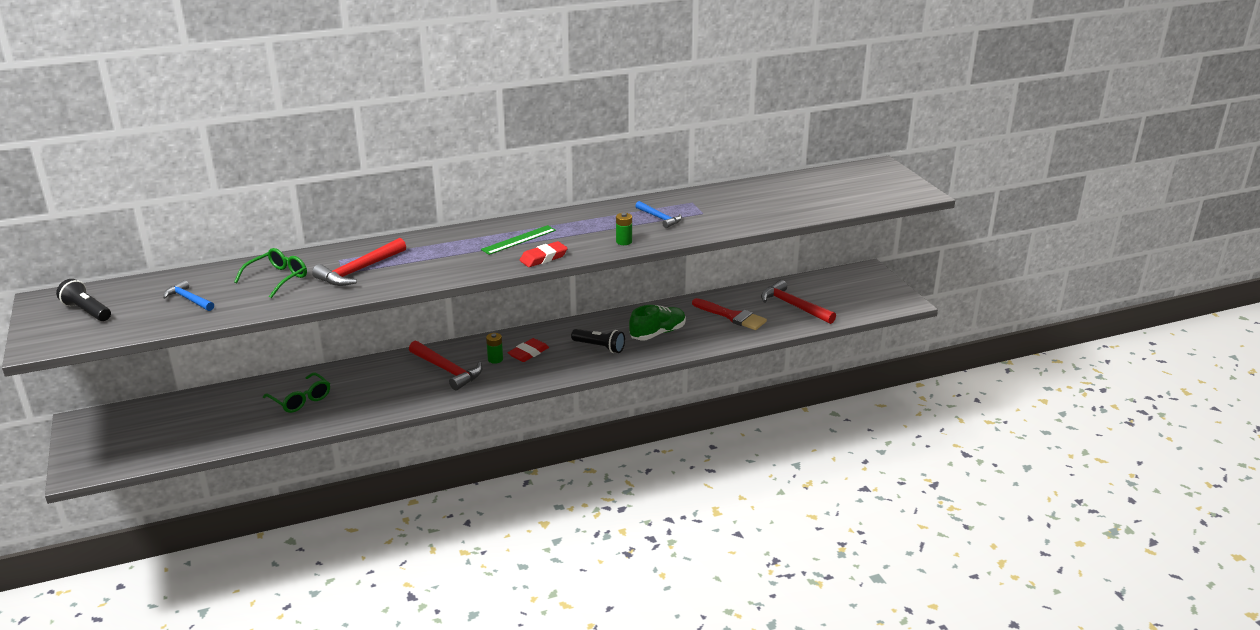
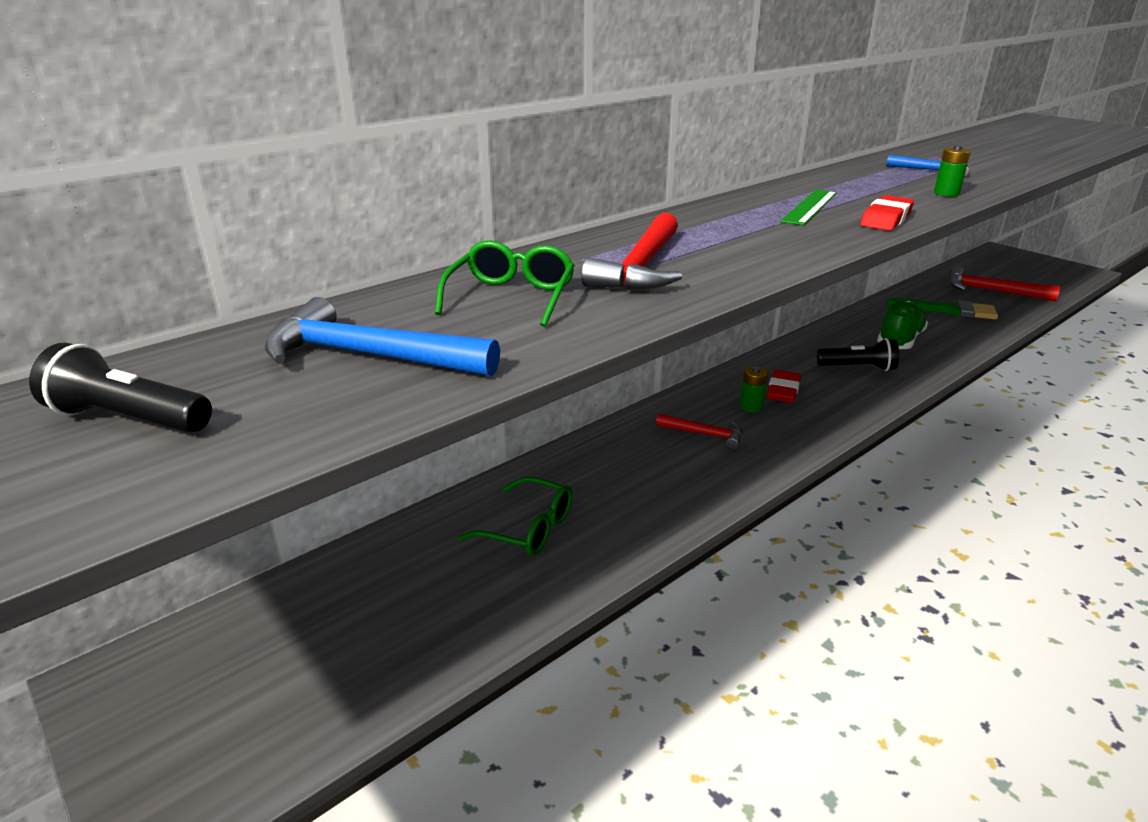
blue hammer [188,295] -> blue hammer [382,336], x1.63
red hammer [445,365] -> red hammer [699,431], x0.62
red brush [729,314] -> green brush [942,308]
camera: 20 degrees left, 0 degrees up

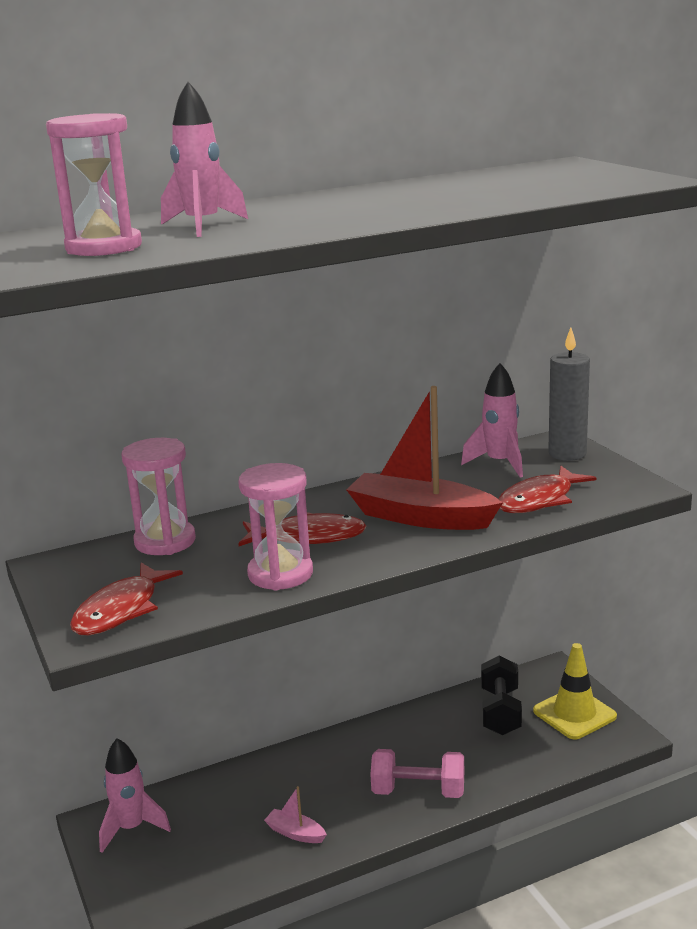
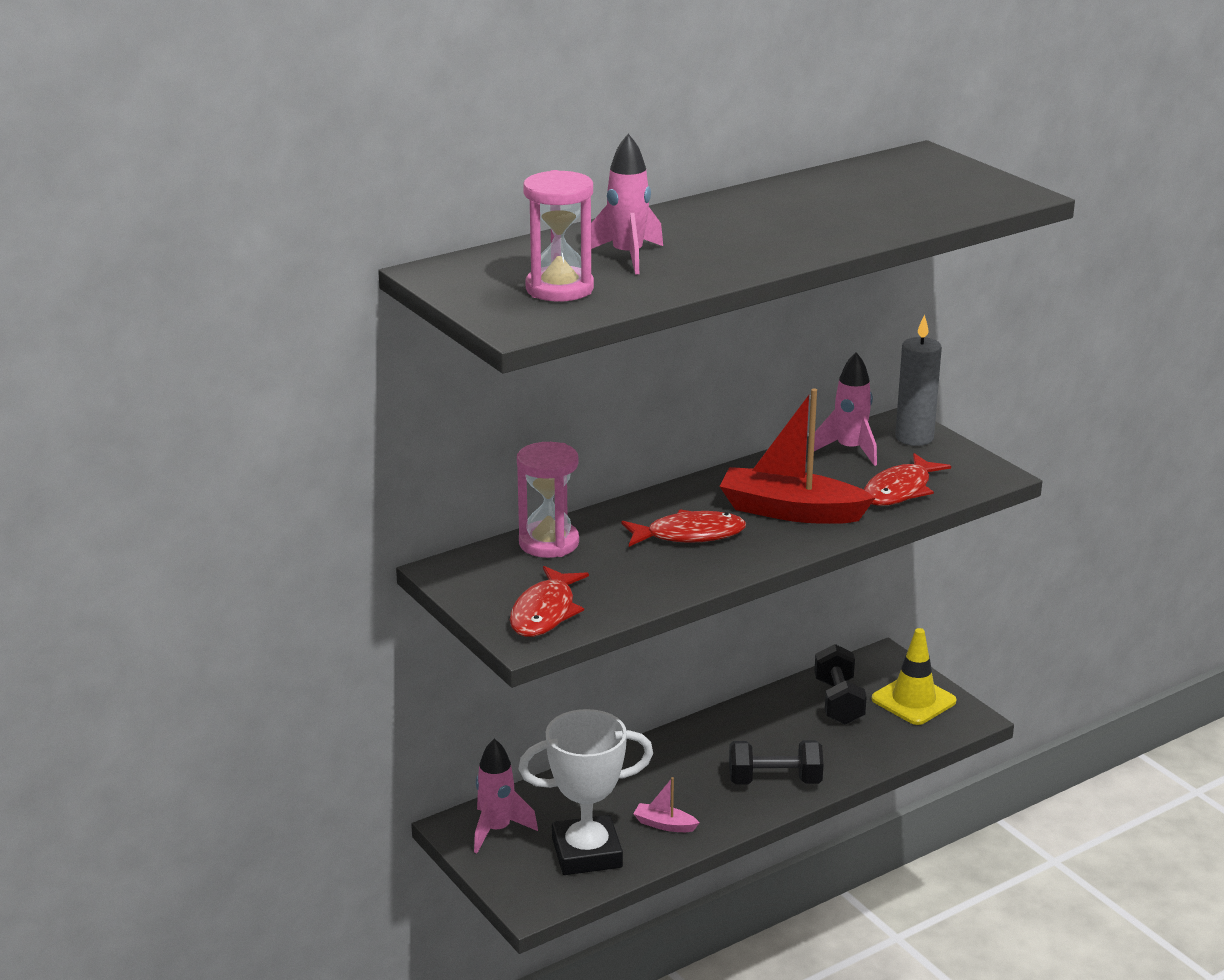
none -> white trophy [586,792]
pink dumbbell [417,773] -> black dumbbell [776,762]
pink hourglass [275,526] -> none
camera: 10 degrees left, 5 degrees up

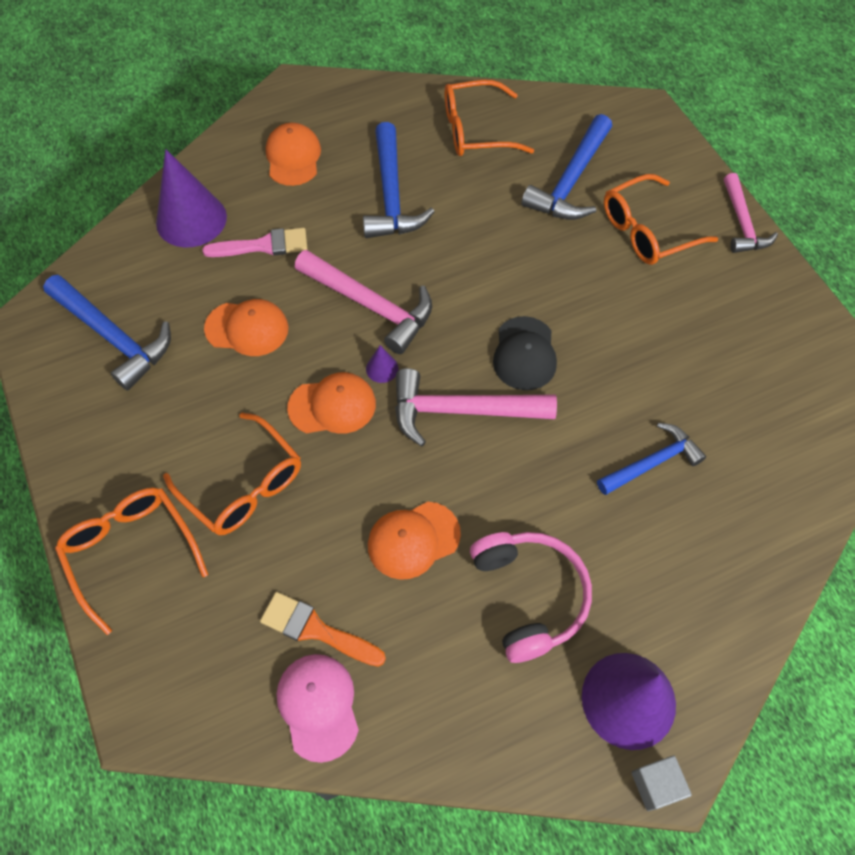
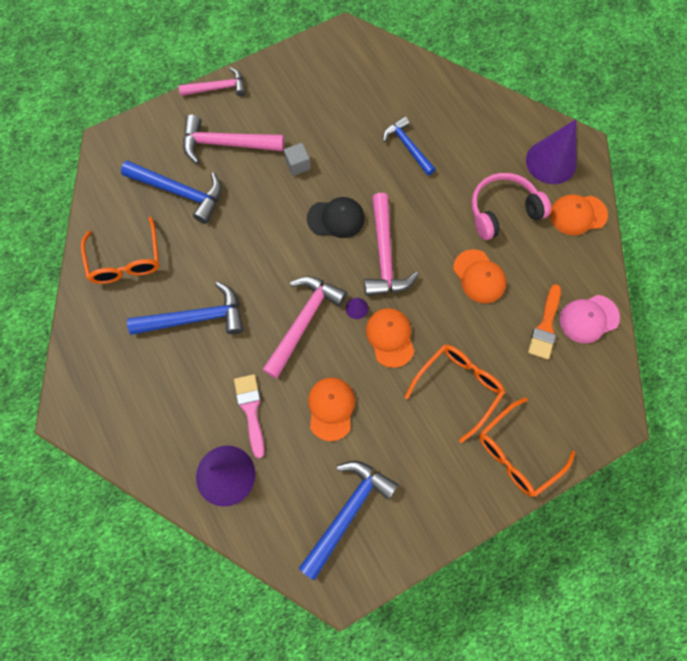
orange glasses [661,219] -> pink hammer [233,139]
grey cube [661,783] -> grey cube [297,159], move
orange cap [293,154] -> orange cap [579,214], move
camera: 95 degrees left, 10 degrees up

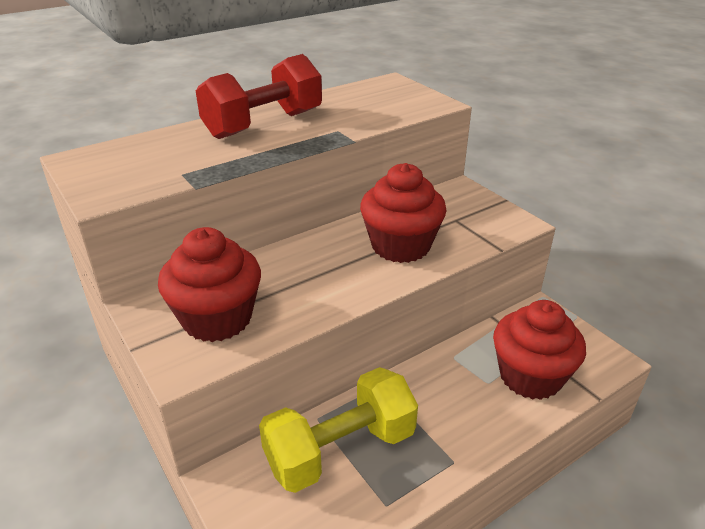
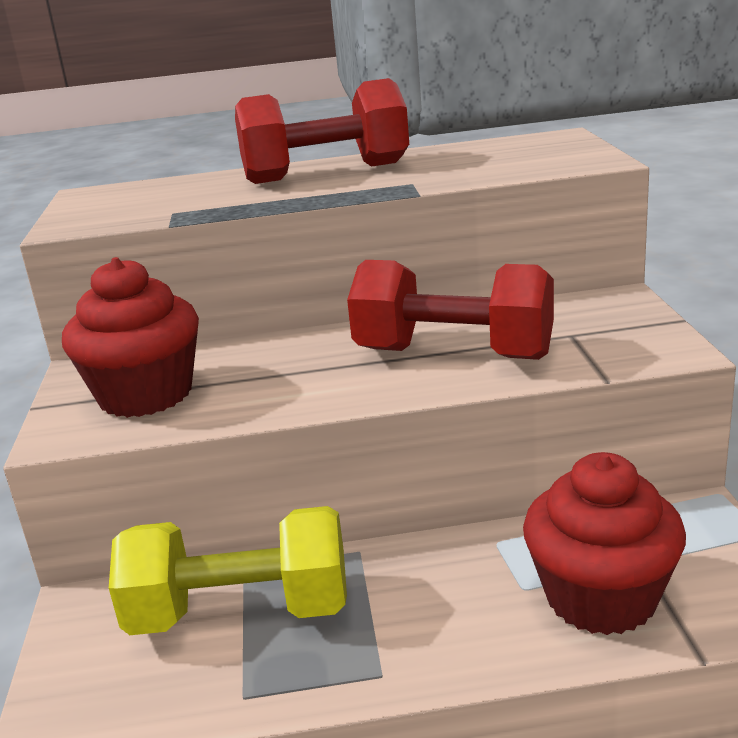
red cupcake [403,213] -> red dumbbell [450,310]
camera: 30 degrees right, 10 degrees down

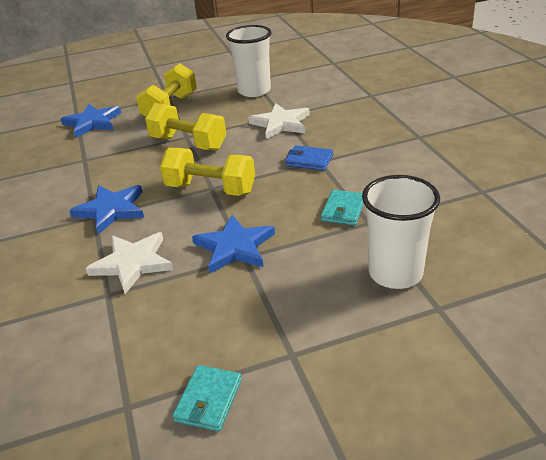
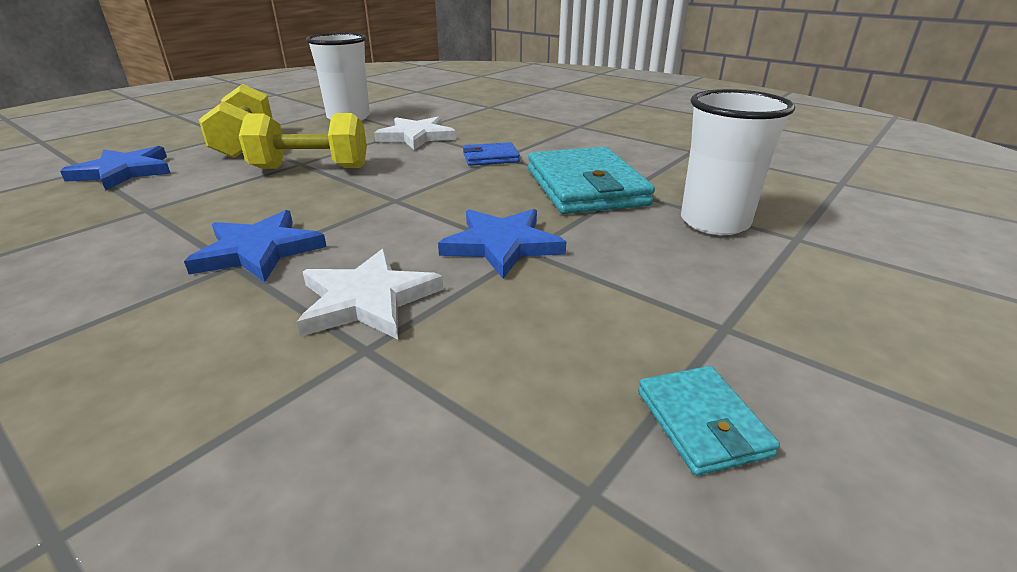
turquoise wallet [342,208] -> turquoise wallet [591,180], x2.04
yellow dumbbell [207,172] -> none
camera: 35 degrees left, 5 degrees down

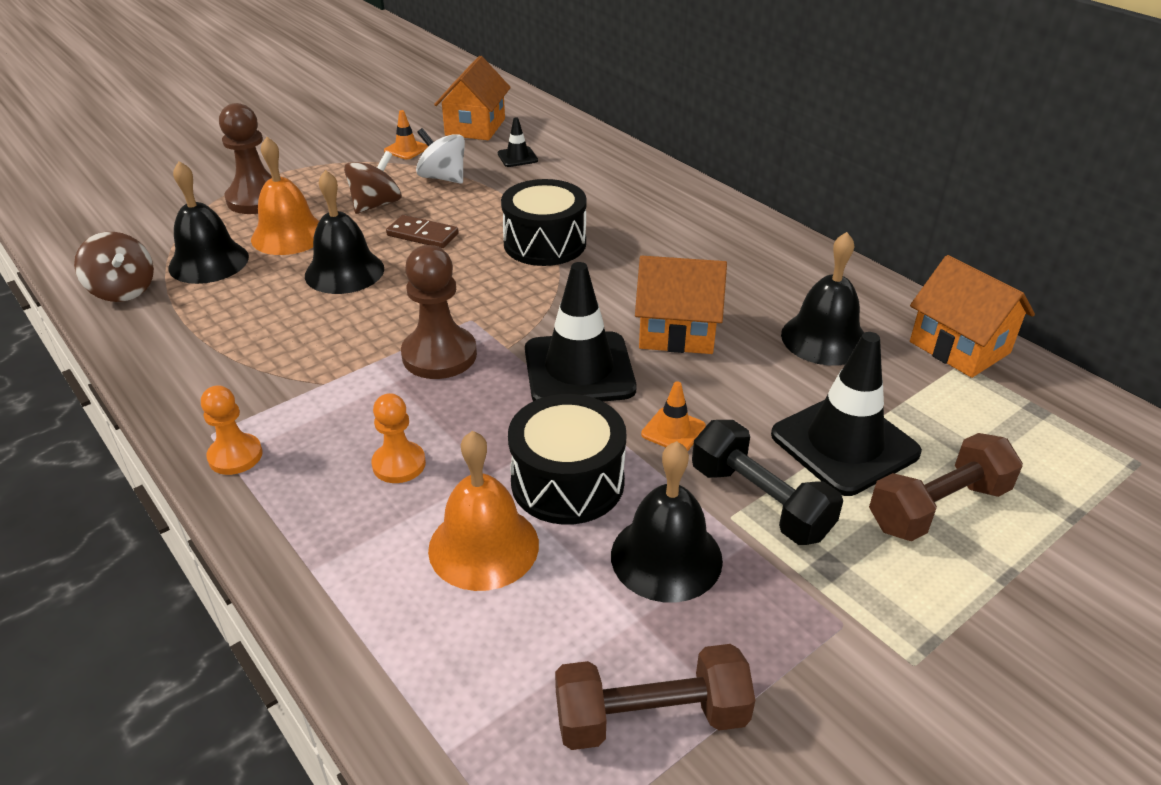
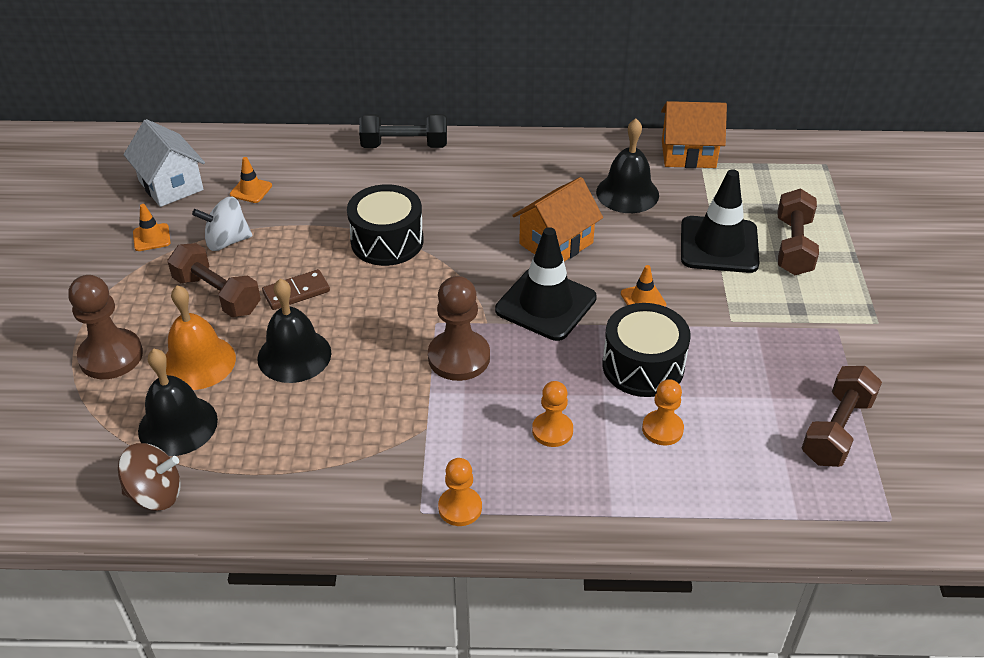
orange house [472,98] -> white house [164,163]
brown spinning top [372,182] -> brown dumbbell [214,280]
black traffic cone [518,142] -> orange traffic cone [251,180]
black dumbbell [767,482] -> black dumbbell [403,131], move
orange bell [483,511] -> orange pawn [663,412]
black bell [667,522] -> none
camera: 50 degrees left, 5 degrees up

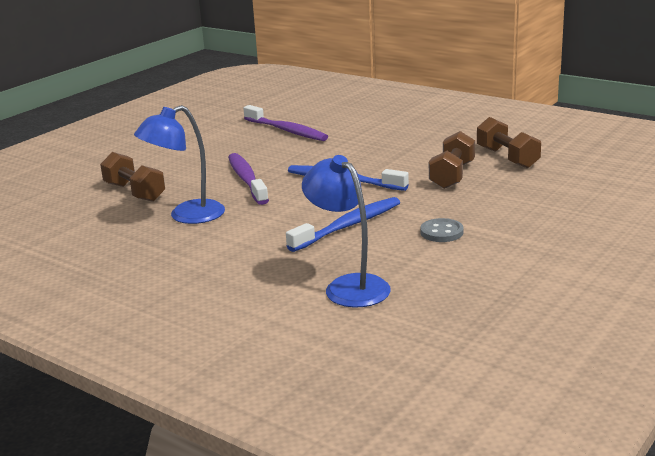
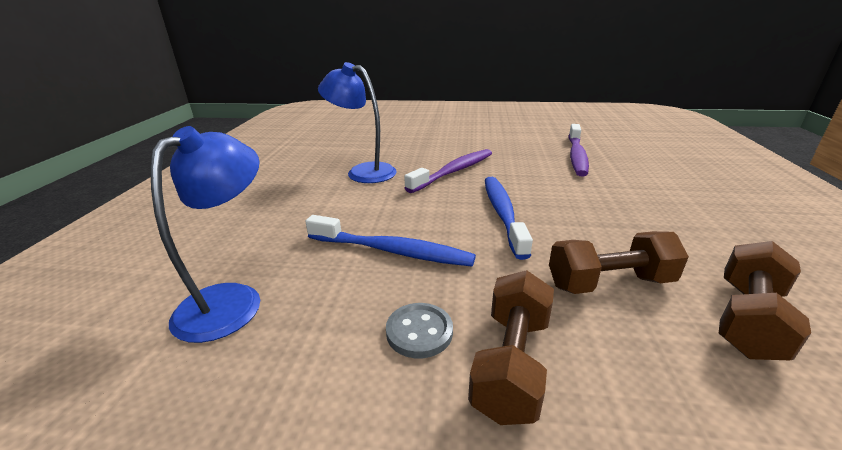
brown dumbbell [132,177] -> brown dumbbell [511,347], move
camera: 60 degrees right, 5 degrees up

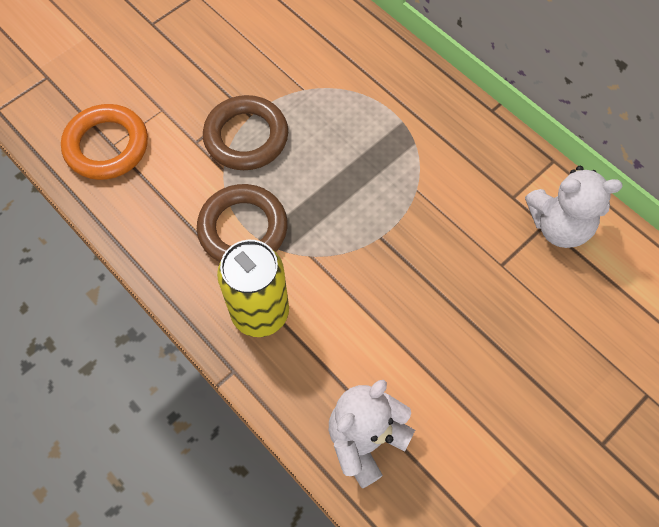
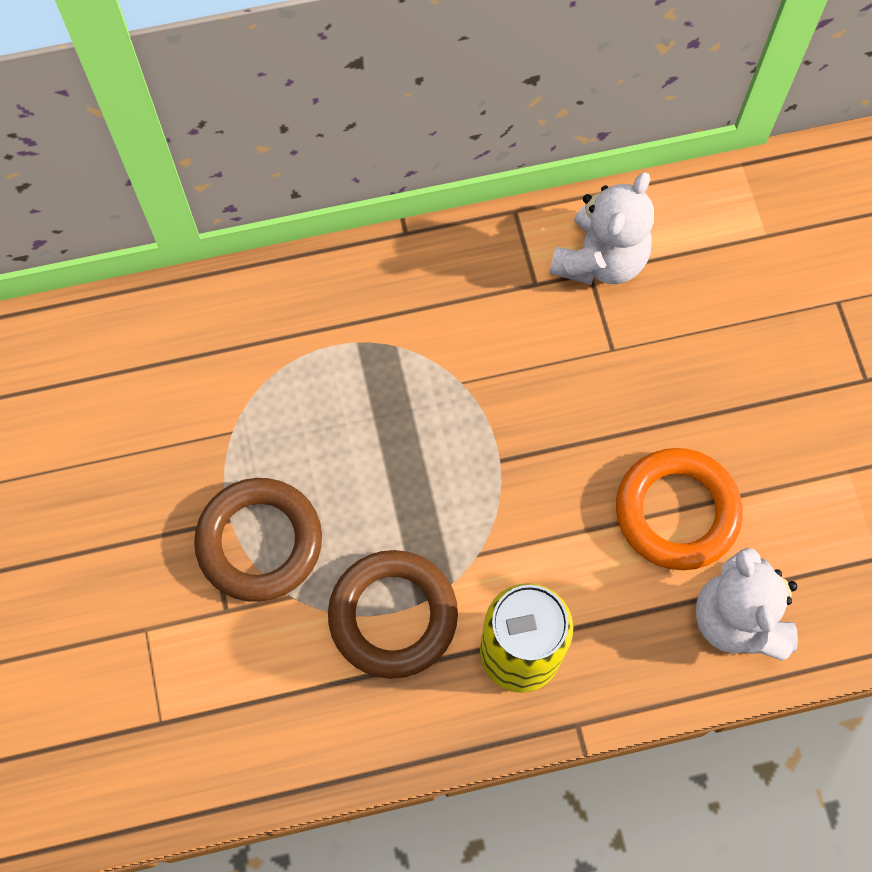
orange ring [104,142] -> orange ring [679,509], move
camera: 60 degrees left, 5 degrees up

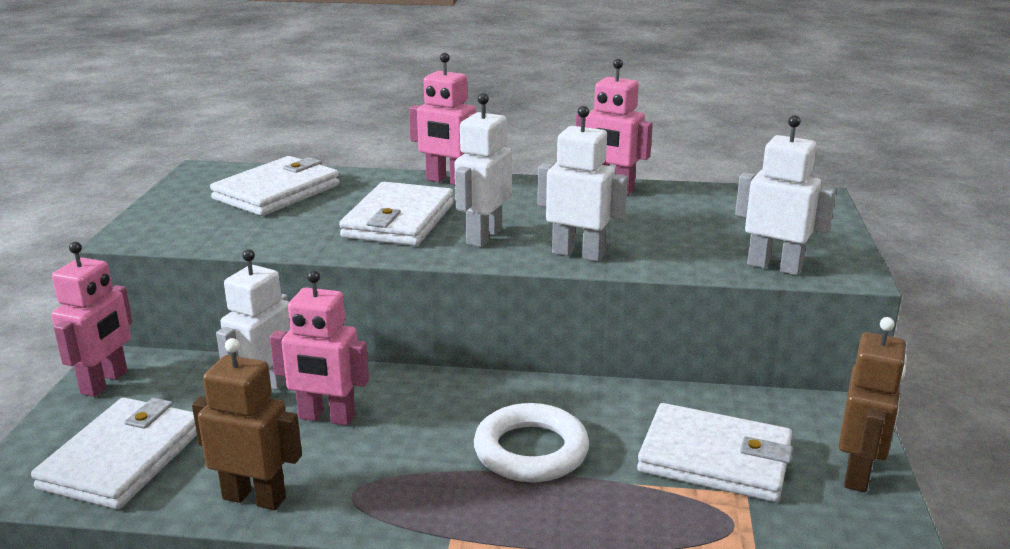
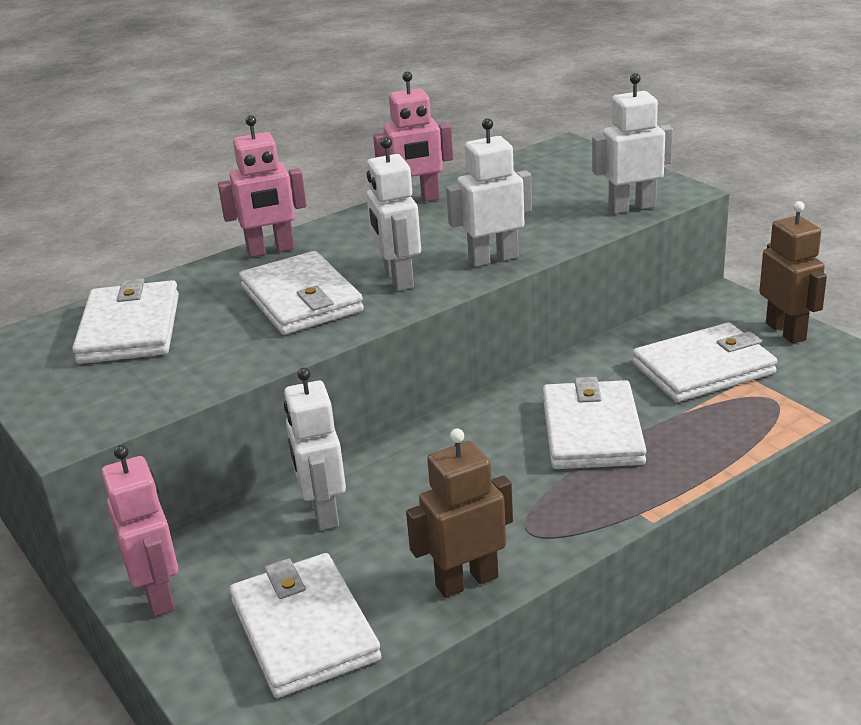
white ring [531,442] -> white wallet [595,423]
pink robot [319,348] -> none
camera: 40 degrees left, 5 degrees up

